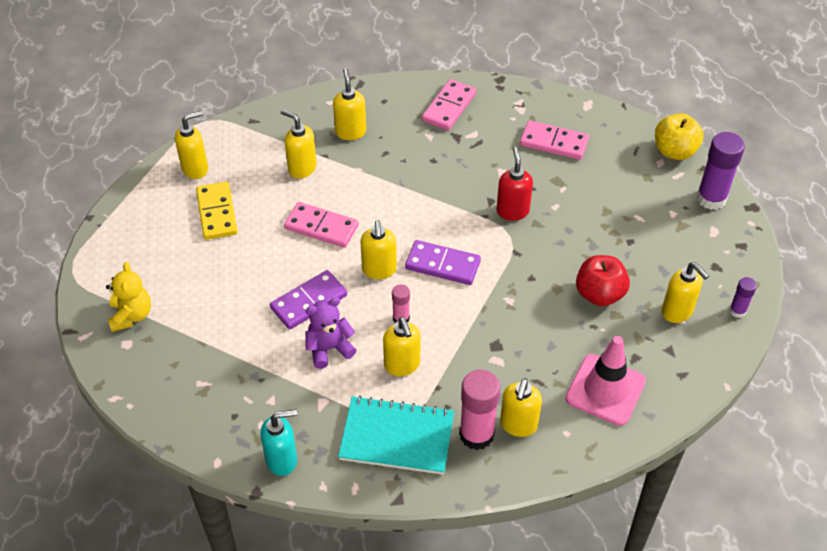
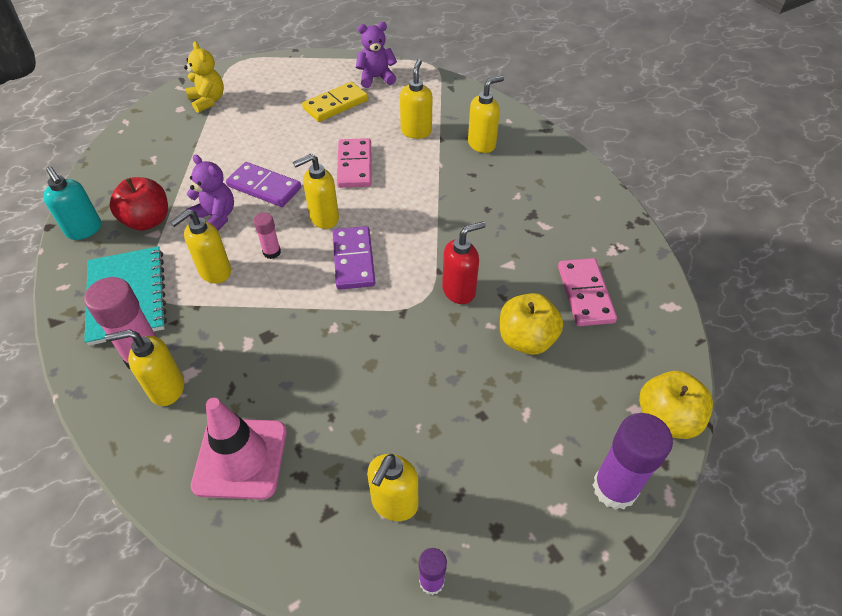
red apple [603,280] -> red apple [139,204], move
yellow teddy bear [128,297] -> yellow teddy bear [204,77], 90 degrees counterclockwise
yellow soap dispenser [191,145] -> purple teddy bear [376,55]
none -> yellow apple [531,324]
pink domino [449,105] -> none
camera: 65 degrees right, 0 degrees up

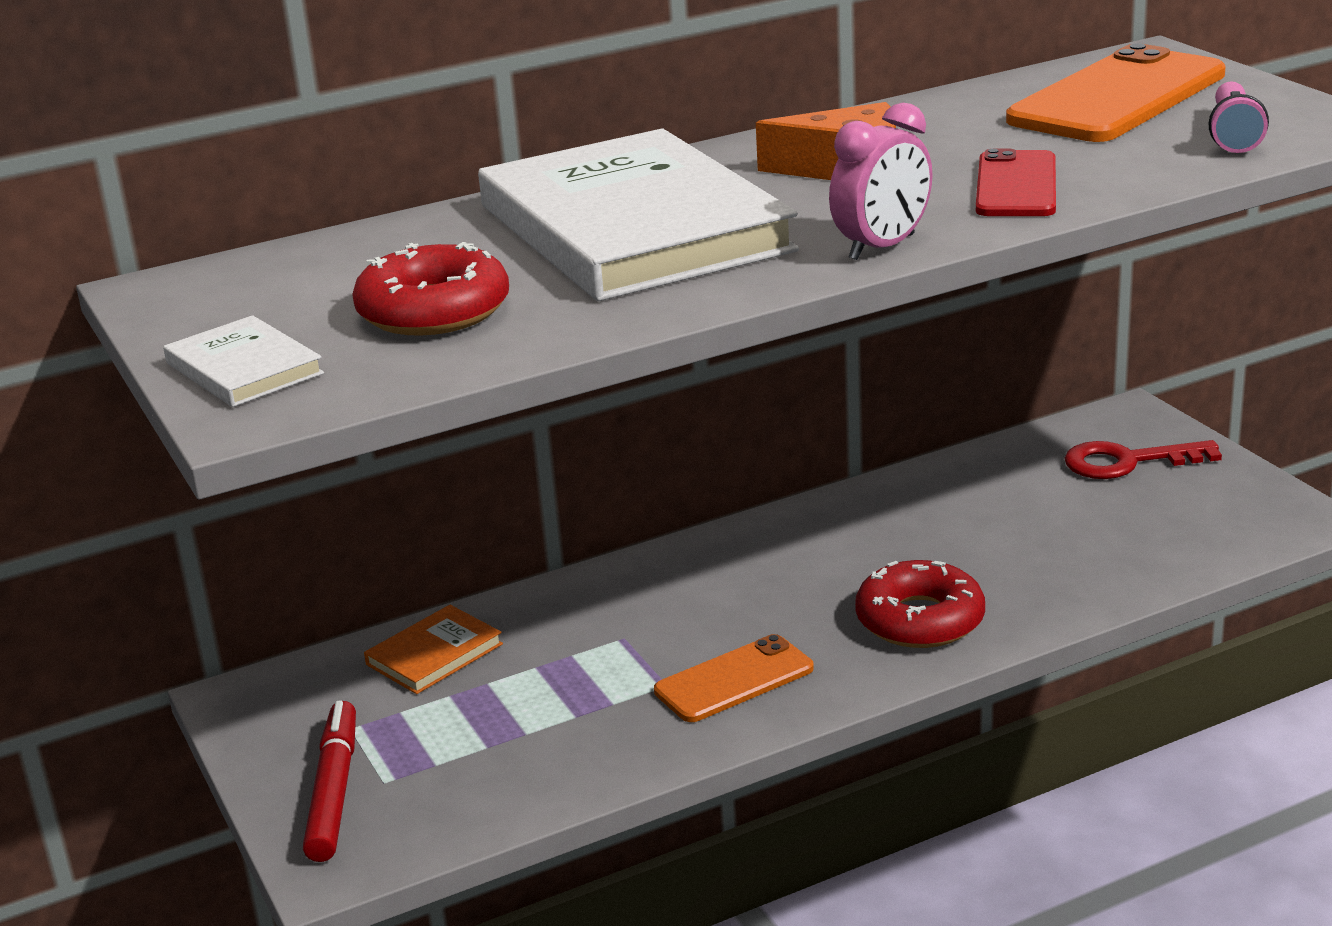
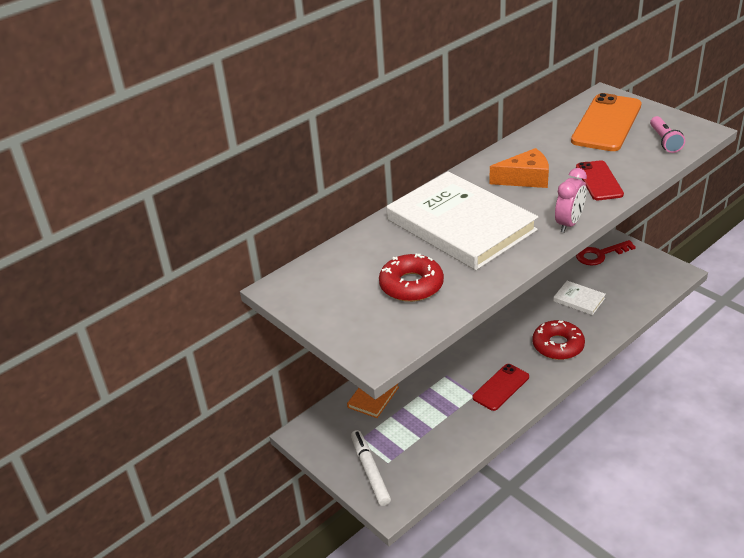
red marker [329,781] -> white marker [371,468]
orange phone [734,678] -> red phone [500,387]
white book [243,361] -> white book [579,298], move
camera: 15 degrees left, 10 degrees up

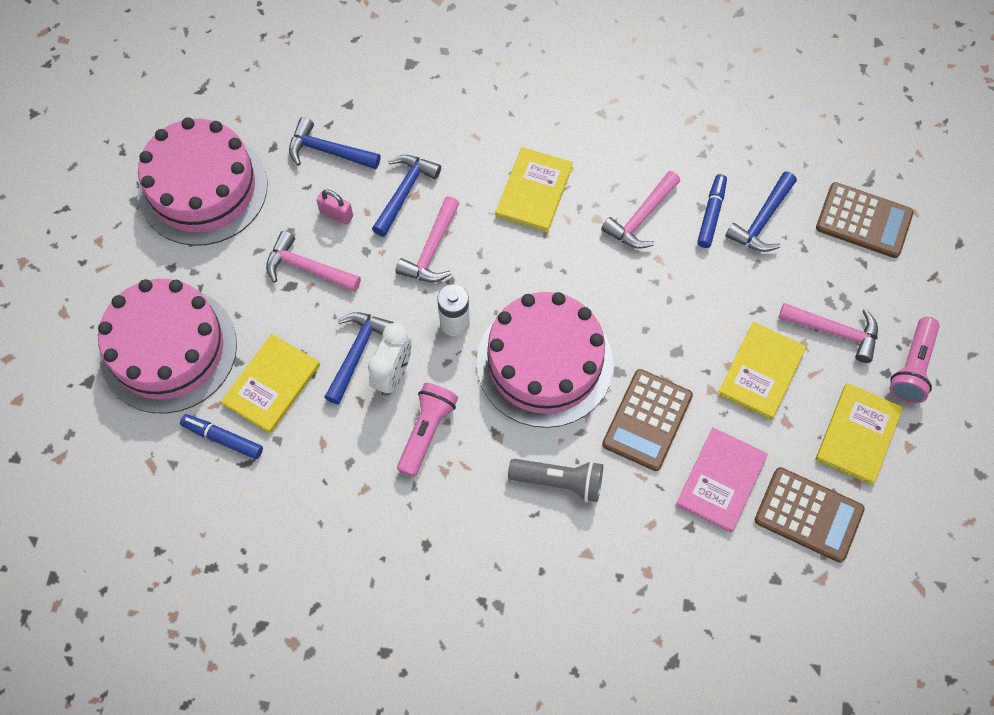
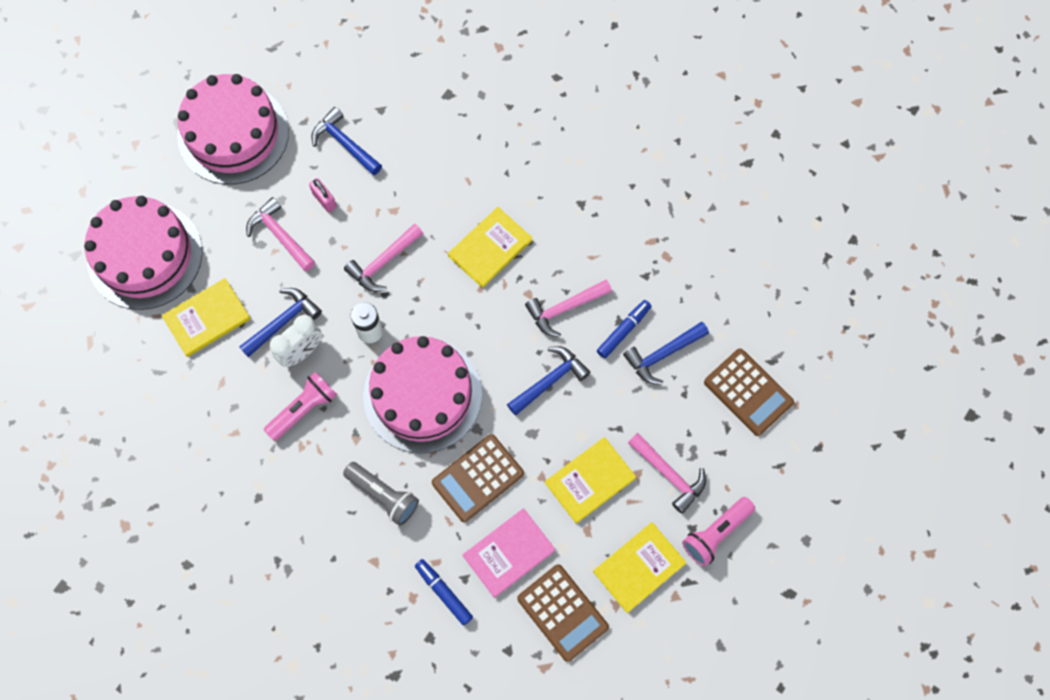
blue marker [221,436] -> blue marker [444,592], move
blue hammer [406,196] -> blue hammer [548,380], move
camera: 25 degrees right, 5 degrees up

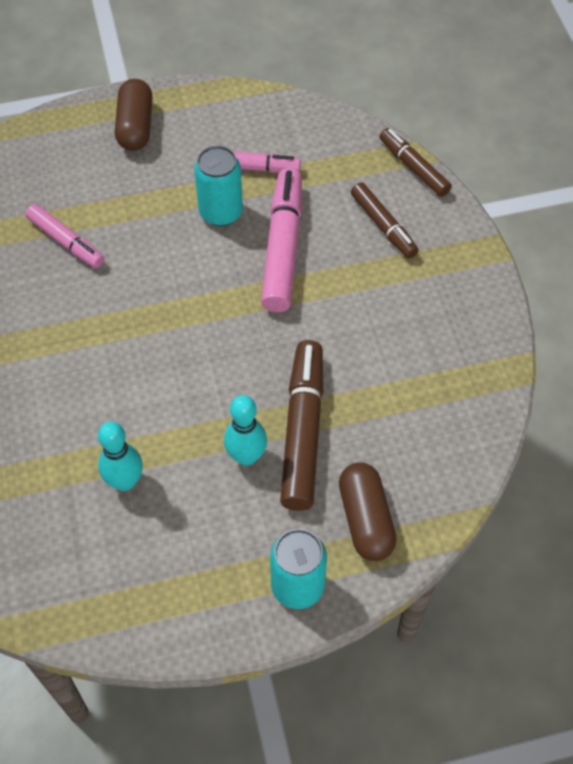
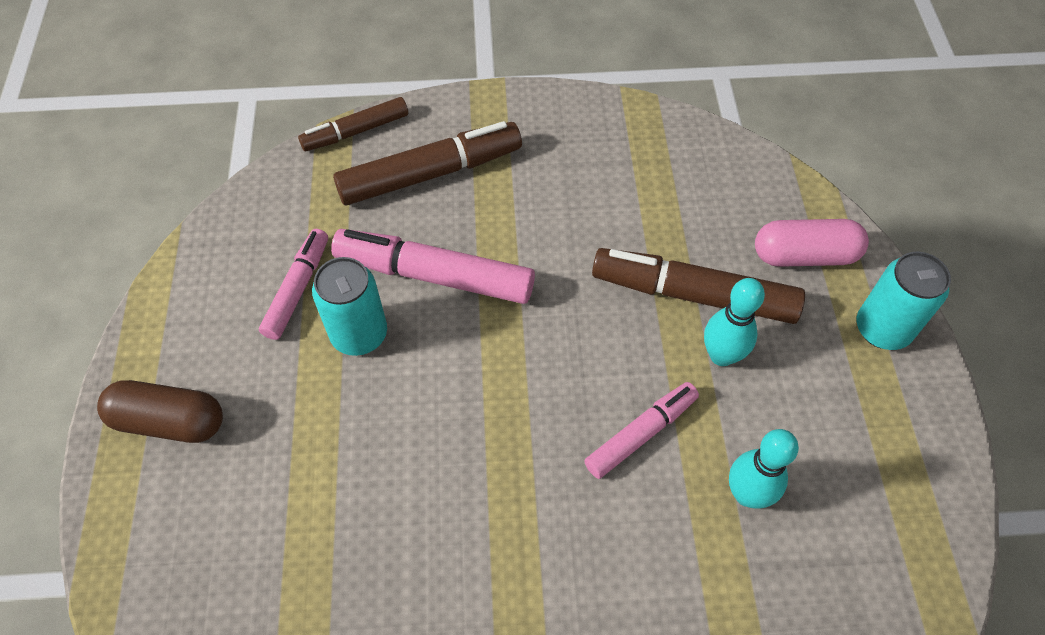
brown marker [385,220] -> brown marker [427,163], x1.64
pink marker [65,236] -> pink marker [641,430], move
brown capsule [368,511] -> pink capsule [812,243]
camera: 80 degrees left, 0 degrees up

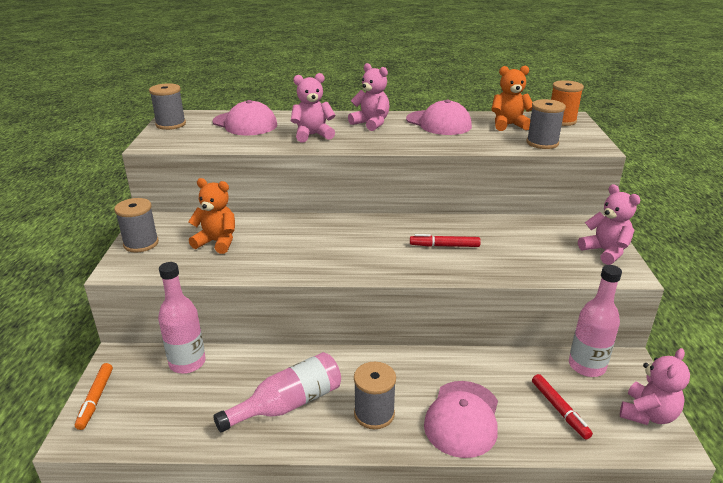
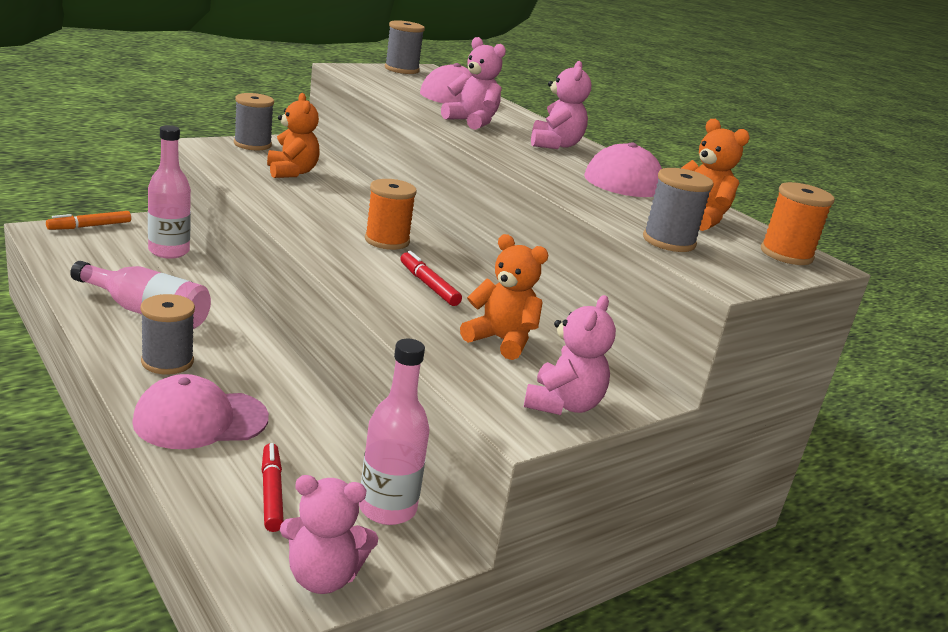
red marker [562,407] -> red marker [273,487], 135 degrees clockwise
none -> orange spool [391,214]
none -> orange teddy bear [504,297]
camera: 50 degrees right, 5 degrees down

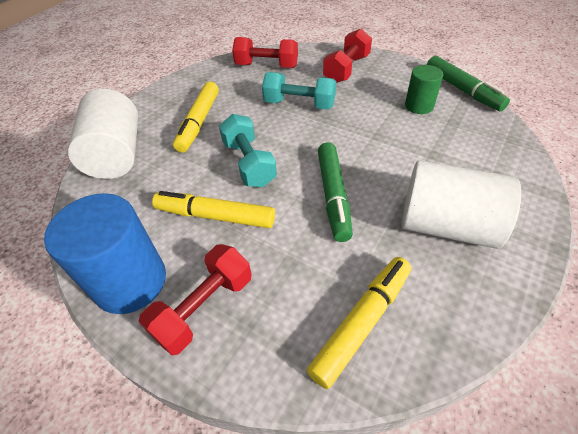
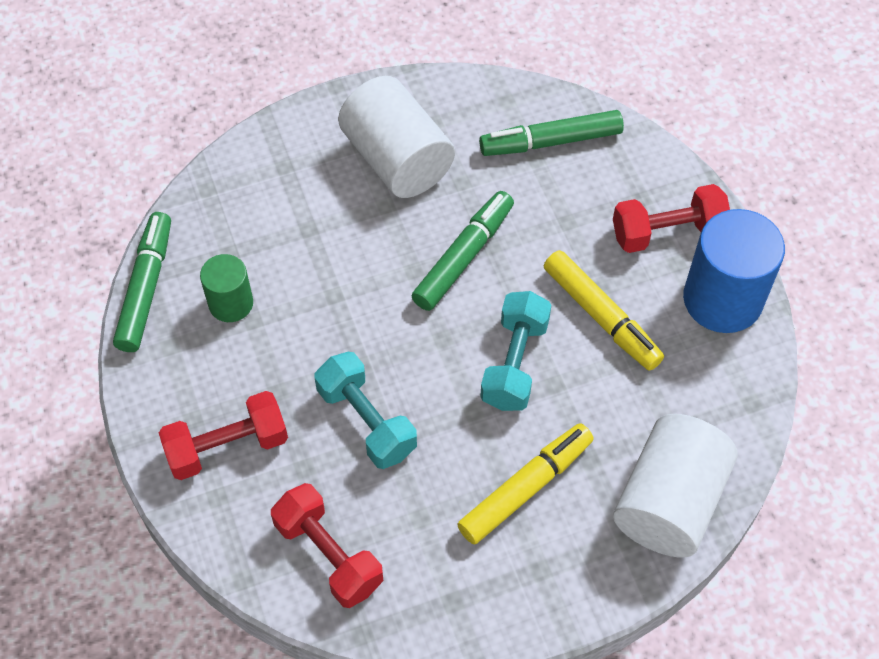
yellow marker [359,323] -> green marker [551,133]
camera: 145 degrees left, 10 degrees up

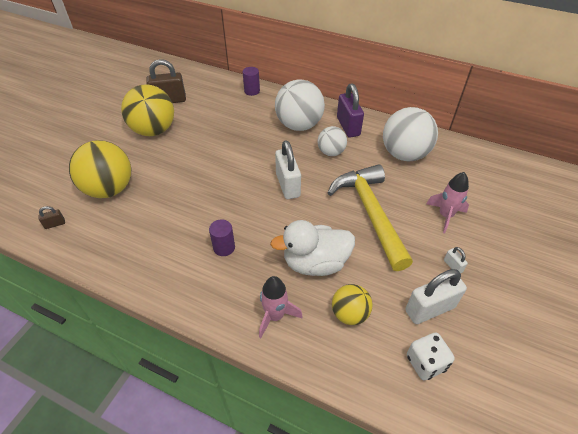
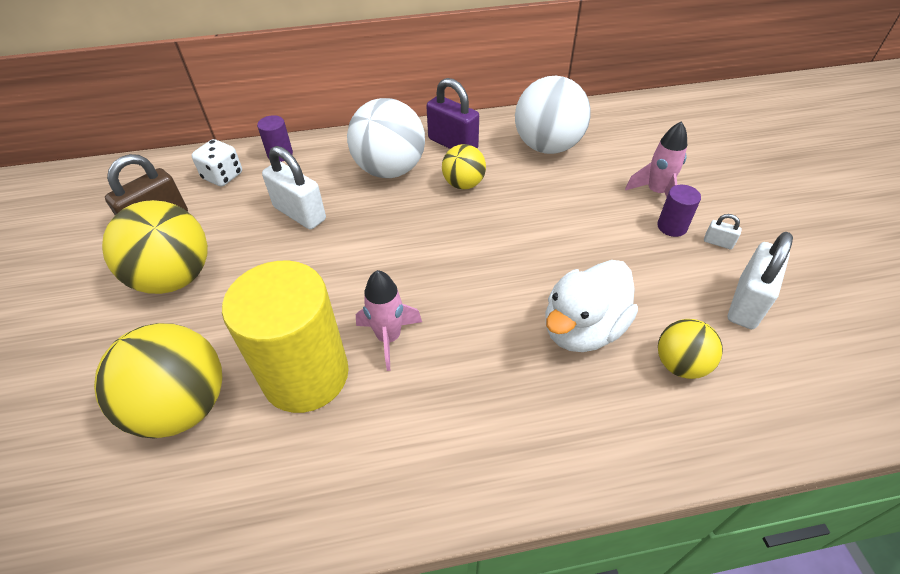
white dice [431,356] -> white dice [217,162], move
none -> yellow cylinder [285,337]
white padlock [288,170] -> white padlock [294,188], move
pink rocket [281,307] -> pink rocket [389,320], move
white ball [332,141] -> yellow ball [464,167]
purple cylinder [222,237] -> purple cylinder [679,211], move
brown padlock [51,217] -> none
yellow hammer [370,217] -> none
camera: 35 degrees left, 0 degrees up

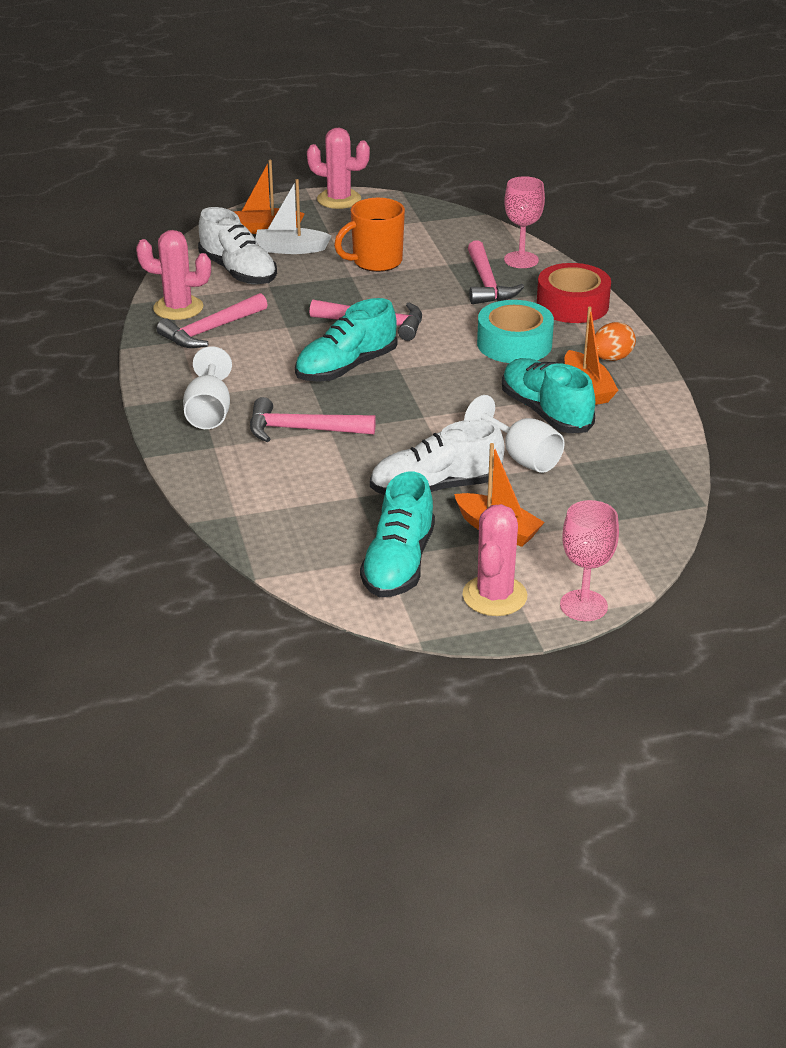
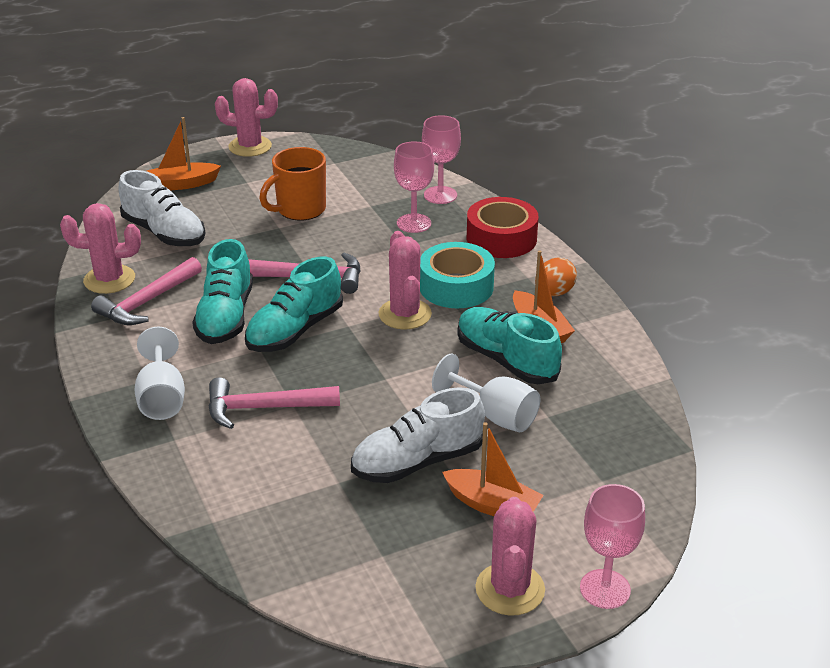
turquoise shoe [397,534] -> turquoise shoe [222,291], move
none -> pink cactus [405,280]
pink hammer [496,272] -> pink goblet [414,187]
white boat [293,216] -> none
camera: 10 degrees left, 0 degrees up

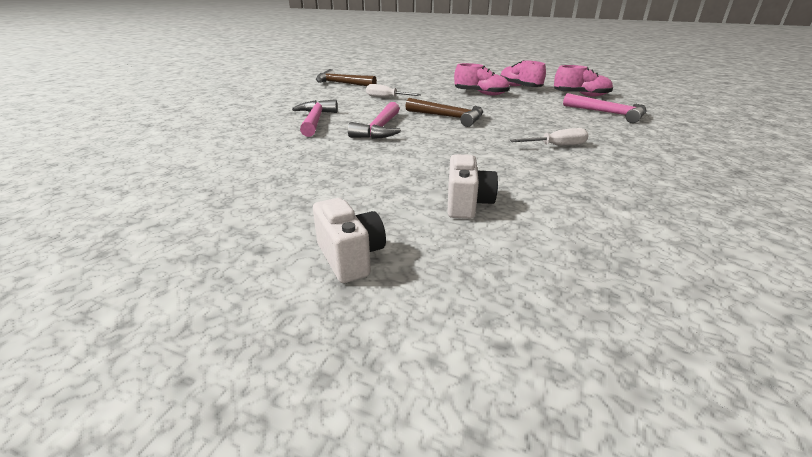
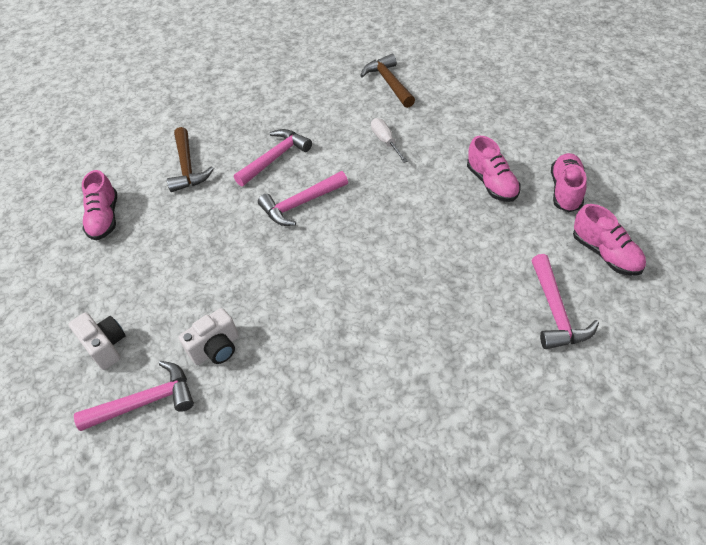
white camera [349,240] -> white camera [97,341], 60 degrees counterclockwise
none -> pink hammer [134,396]
none -> pink shoe [99,205]
brown hammer [444,112] -> brown hammer [190,159], move
white screwdriver [549,137] -> none
camera: 50 degrees right, 20 degrees up

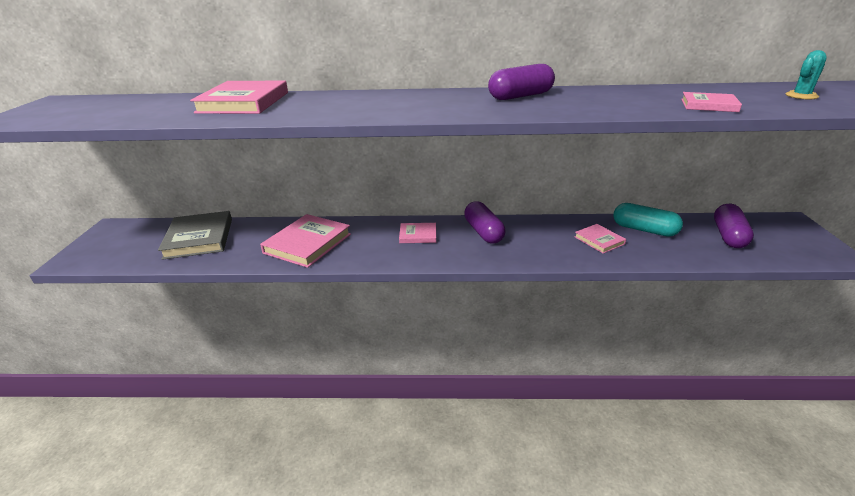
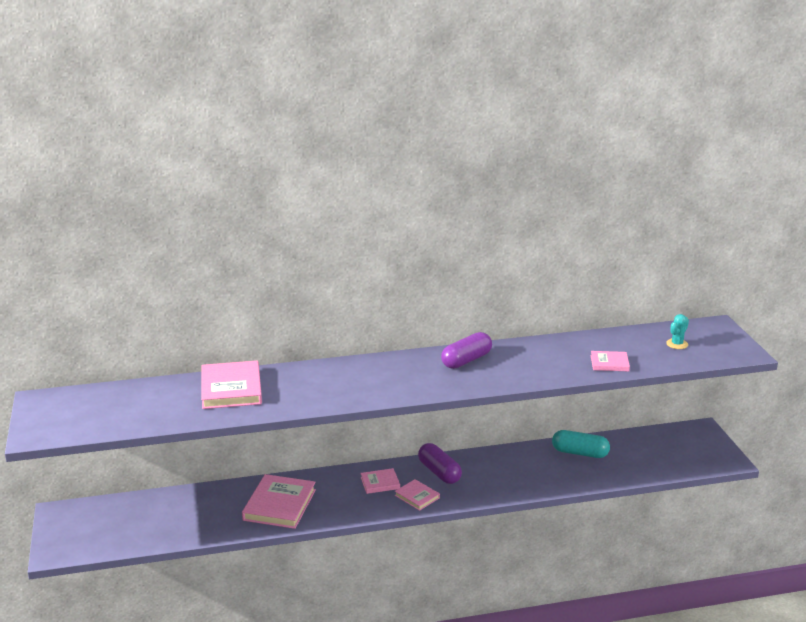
pink book [600,239] -> pink book [417,495], move
grey book [195,235] -> none
purple capsule [734,226] -> none
camera: 15 degrees left, 5 degrees down

